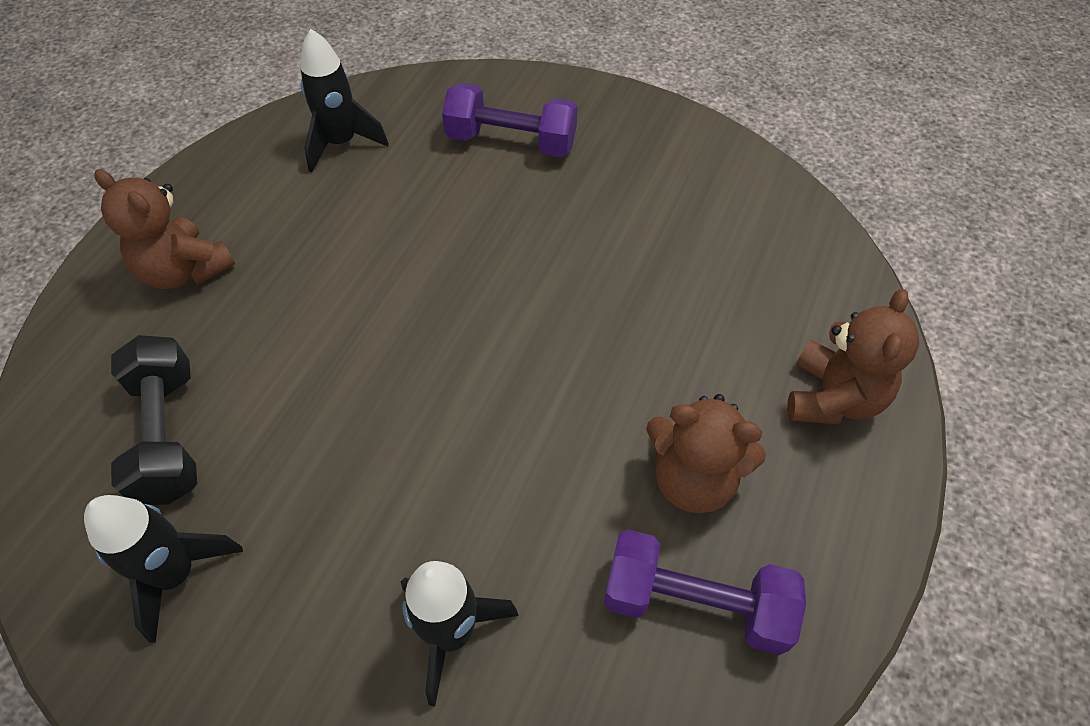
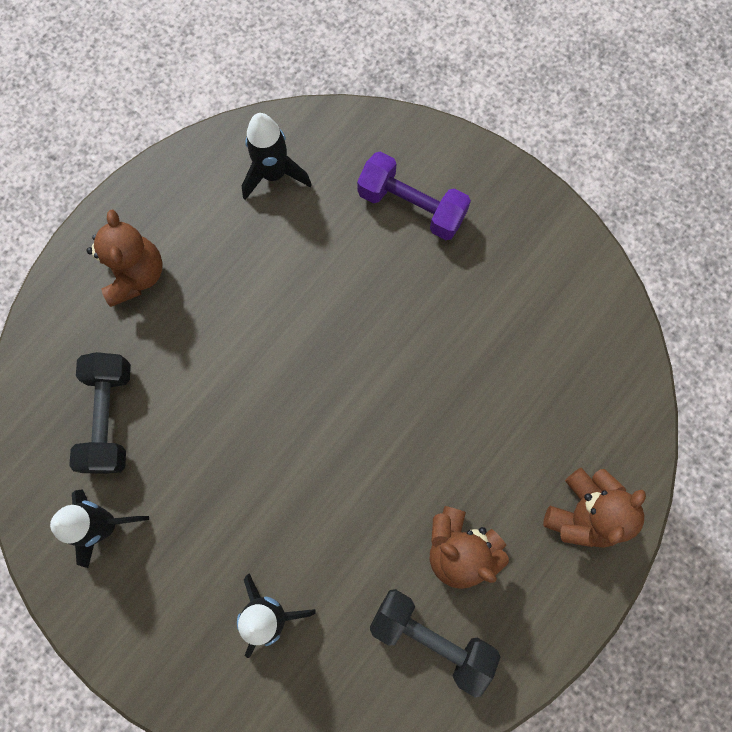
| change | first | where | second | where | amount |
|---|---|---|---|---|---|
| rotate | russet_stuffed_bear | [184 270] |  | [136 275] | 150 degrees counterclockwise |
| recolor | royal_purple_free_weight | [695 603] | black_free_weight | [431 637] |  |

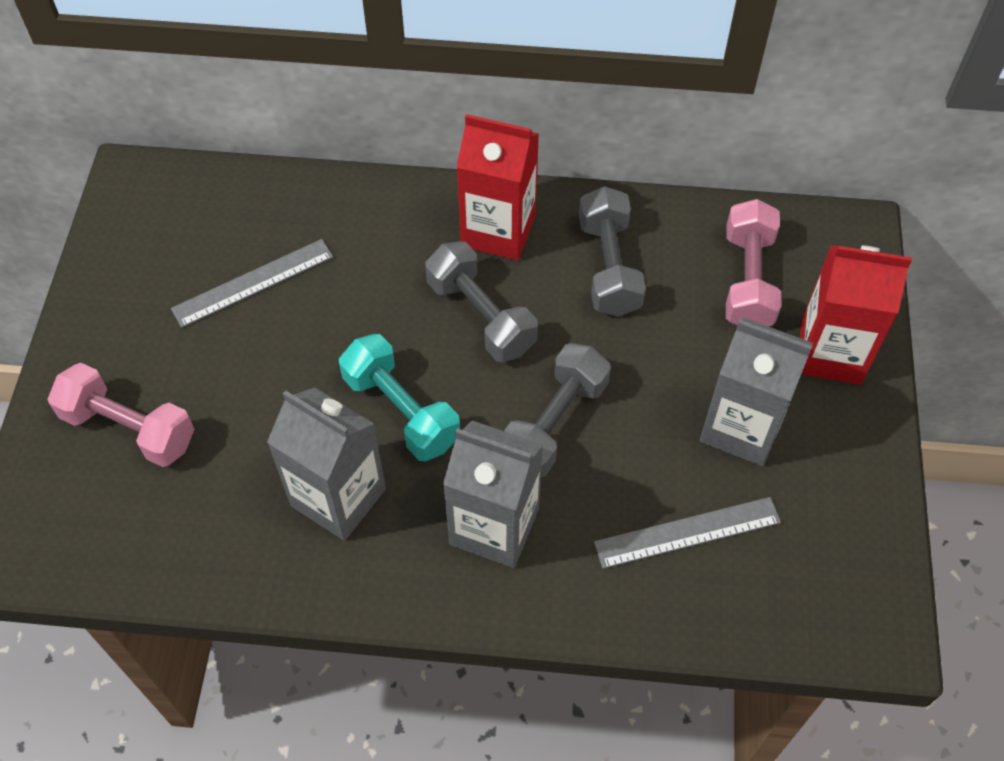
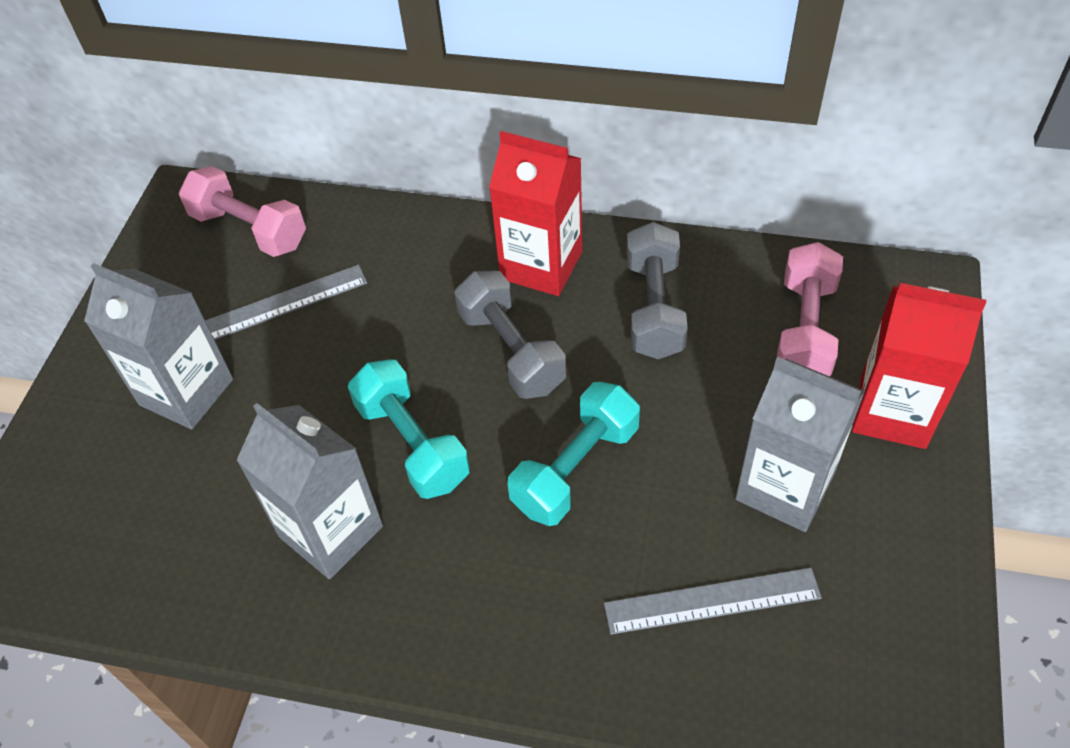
| change | first | where | second | where | amount |
|---|---|---|---|---|---|
| recolor | gray_free_weight | [554 423] | teal_free_weight | [575 468] |  |
| move | pink_free_weight | [129 428] |  | [249 229] |  |
| move | gray_carton | [494 526] |  | [186 392] |  |

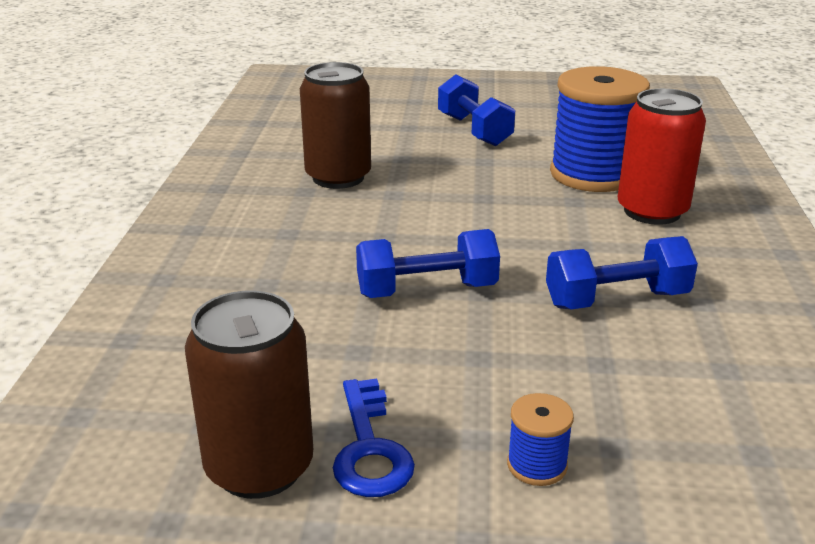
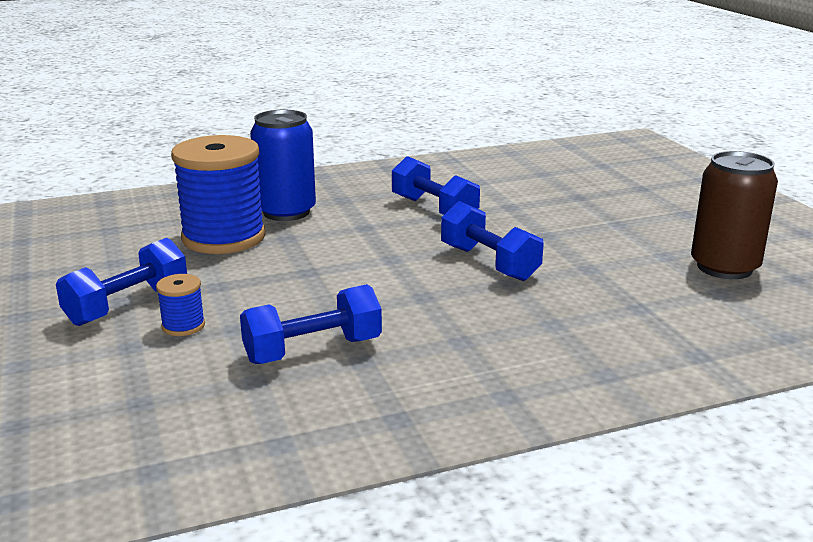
| change | first | where | second | where | amount |
|---|---|---|---|---|---|
| replace | russet_tin | [338 177] | cobalt_free_weight | [313 350] |  |
| recolor | red_tin | [652 211] | cobalt_tin | [286 212] |  |
| delete | cobalt_door_key | [369 448] |  |  |  |
| move | cobalt_bobbin | [537 465] |  | [183 326] |  |

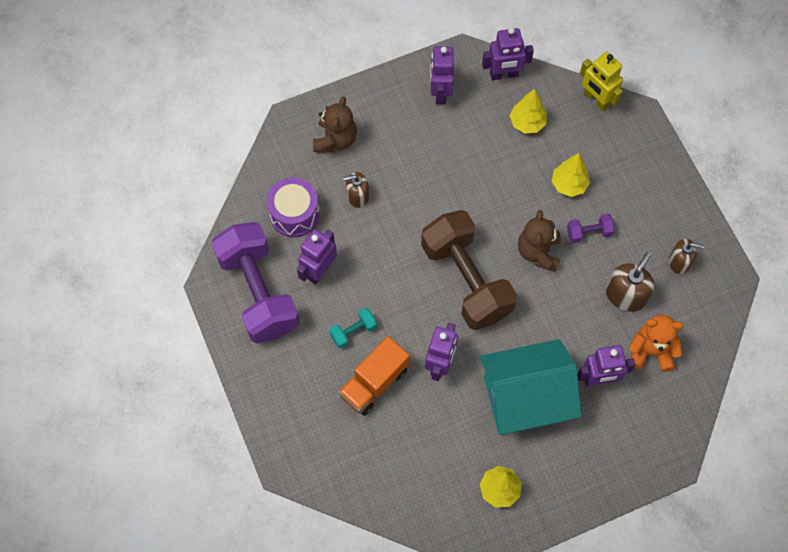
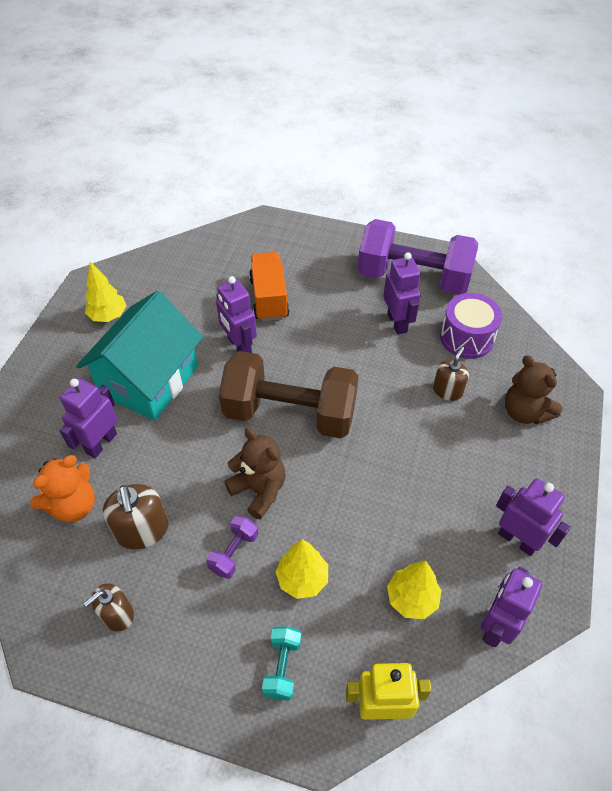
| change | first | where | second | where | amount |
|---|---|---|---|---|---|
| move | teal_free_weight | [353 331] |  | [282 667] |  |

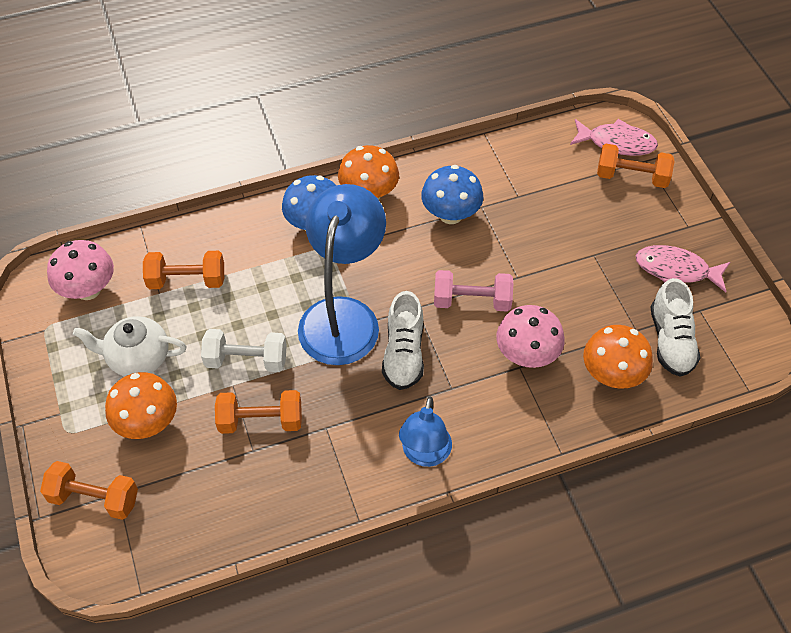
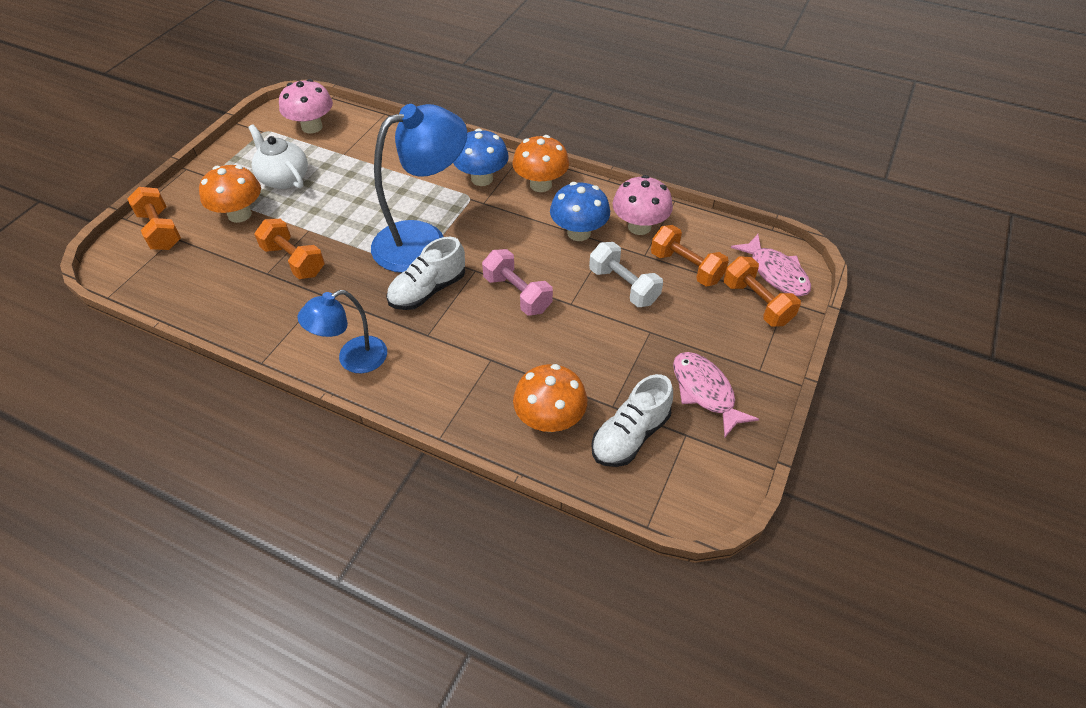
| change | first | where | second | where | amount |
|---|---|---|---|---|---|
| move | bright_orange_free_weight | [187 280] |  | [686 267] |  |
| move | pink_mushroom | [527 355] |  | [639 227] |  |
| move | snow-white_free_weight | [246 360] |  | [623 286] |  |

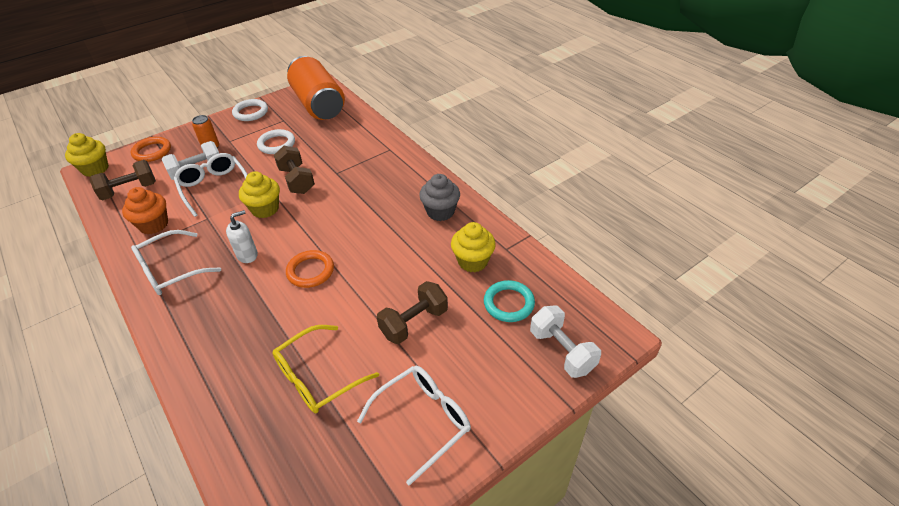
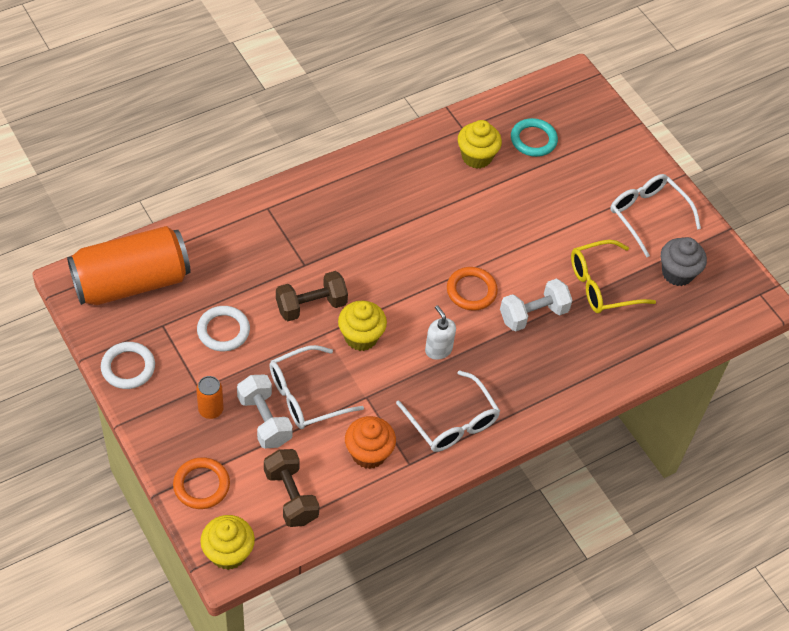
| change | first | where | second | where | amount |
|---|---|---|---|---|---|
| move | gray_muffin | [440 212] |  | [677 273] |  |
| delete | russet_free_weight | [414 323] |  |  |  |
| move | snow-white_free_weight | [562 351] |  | [533 314] |  |
| rotate | golden_spectacles | [318 377] |  | [602 285] | 105 degrees clockwise |

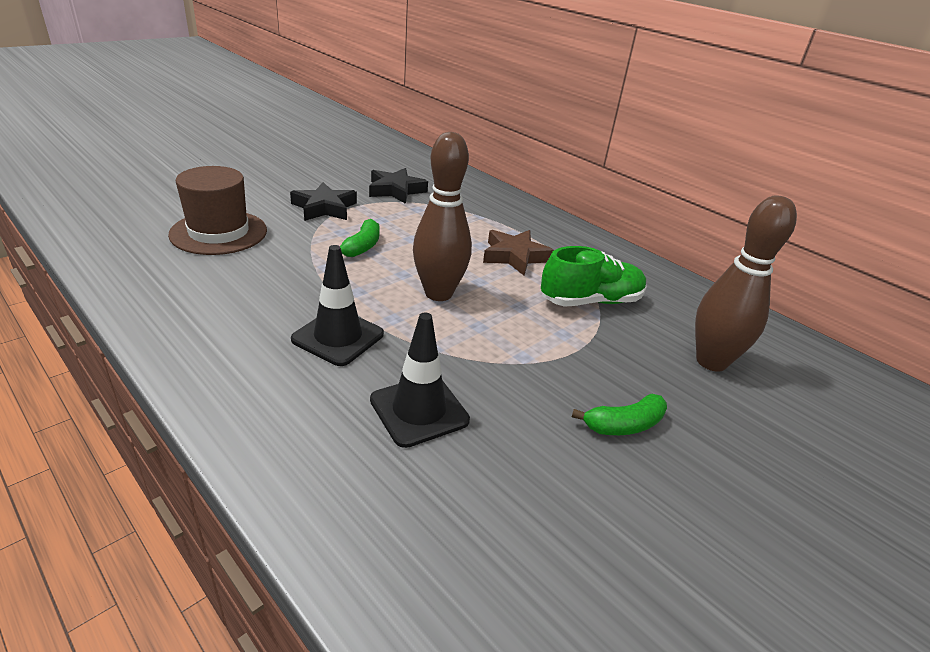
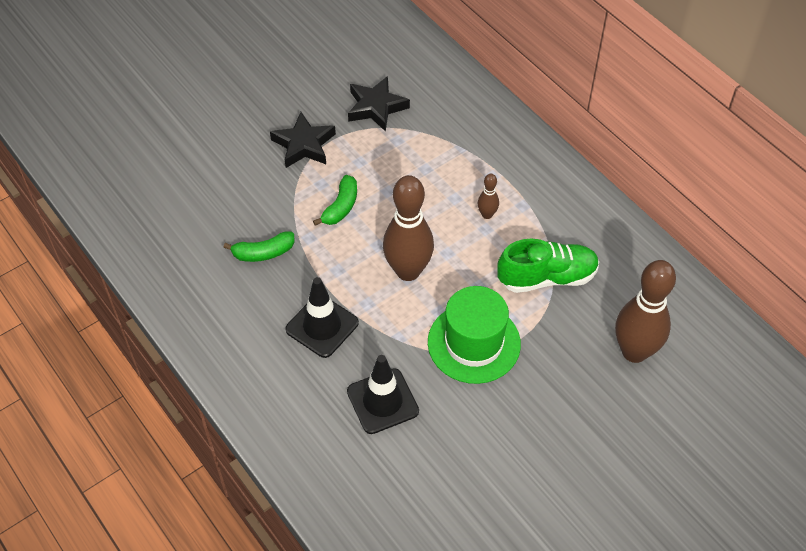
| change | first | where | second | where | amount |
|---|---|---|---|---|---|
| delete | russet_top_hat | [219 232] |  |  |  |
| replace | russet_star_shape | [515 256] | russet_skittle | [487 214] |  |
| move | green_banana | [624 425] |  | [263 253] |  |
| insert |  |  | green_top_hat | [474 343] |  |

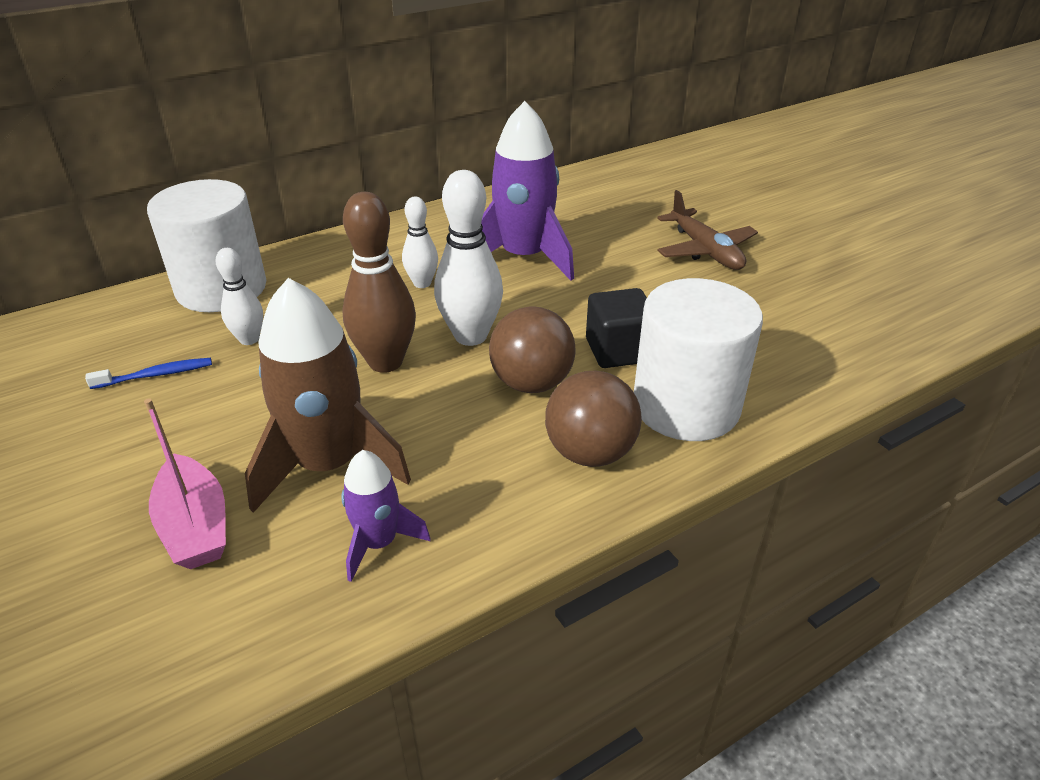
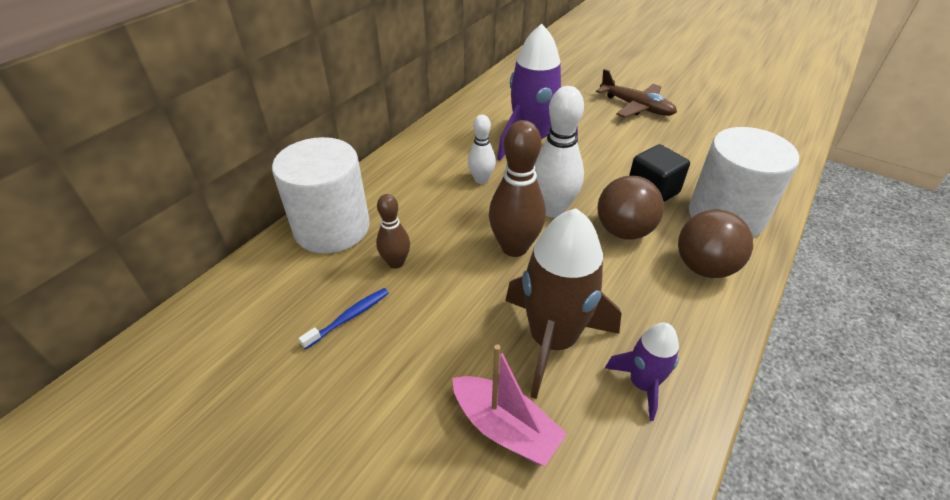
| change | first | where | second | where | amount |
|---|---|---|---|---|---|
| recolor | snow-white_skittle | [249 339] | russet_skittle | [396 262] |  |

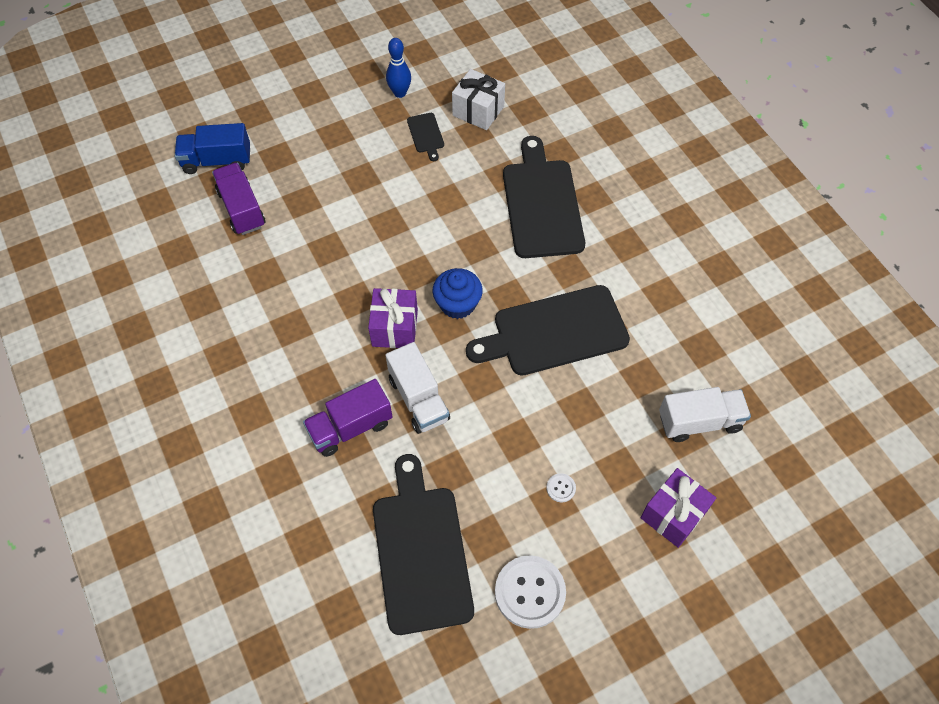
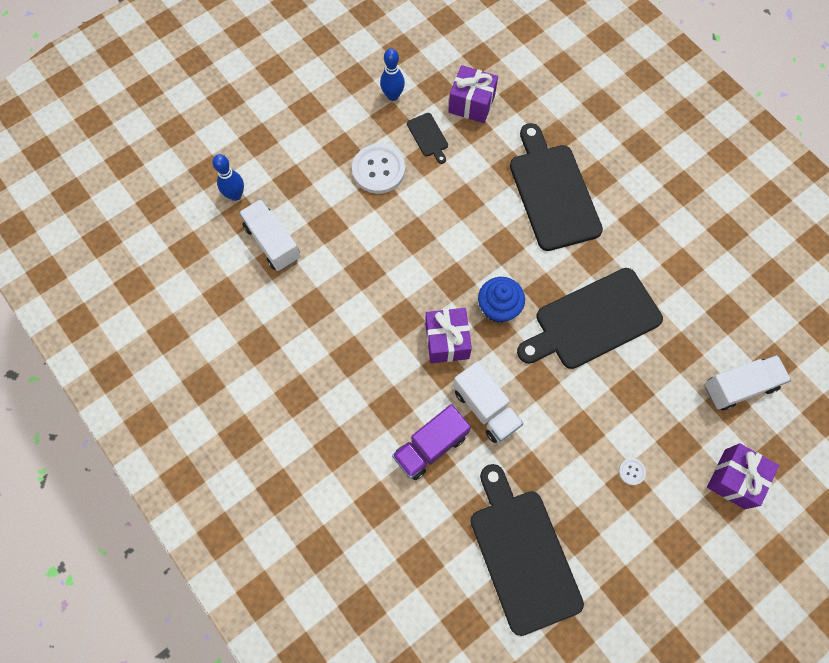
| change | first | where | second | where | amount |
|---|---|---|---|---|---|
| recolor | snow-white_gift | [478 111] | royal_purple_gift | [471 104] |  |
| replace | cobalt_toy_truck | [217 161] | cobalt_skittle | [235 195] |  |
| recolor | royal_purple_toy_truck | [242 209] | snow-white_toy_truck | [273 242] |  |
| move | snow-white_sewing_button | [530 592] |  | [378 170] |  |

